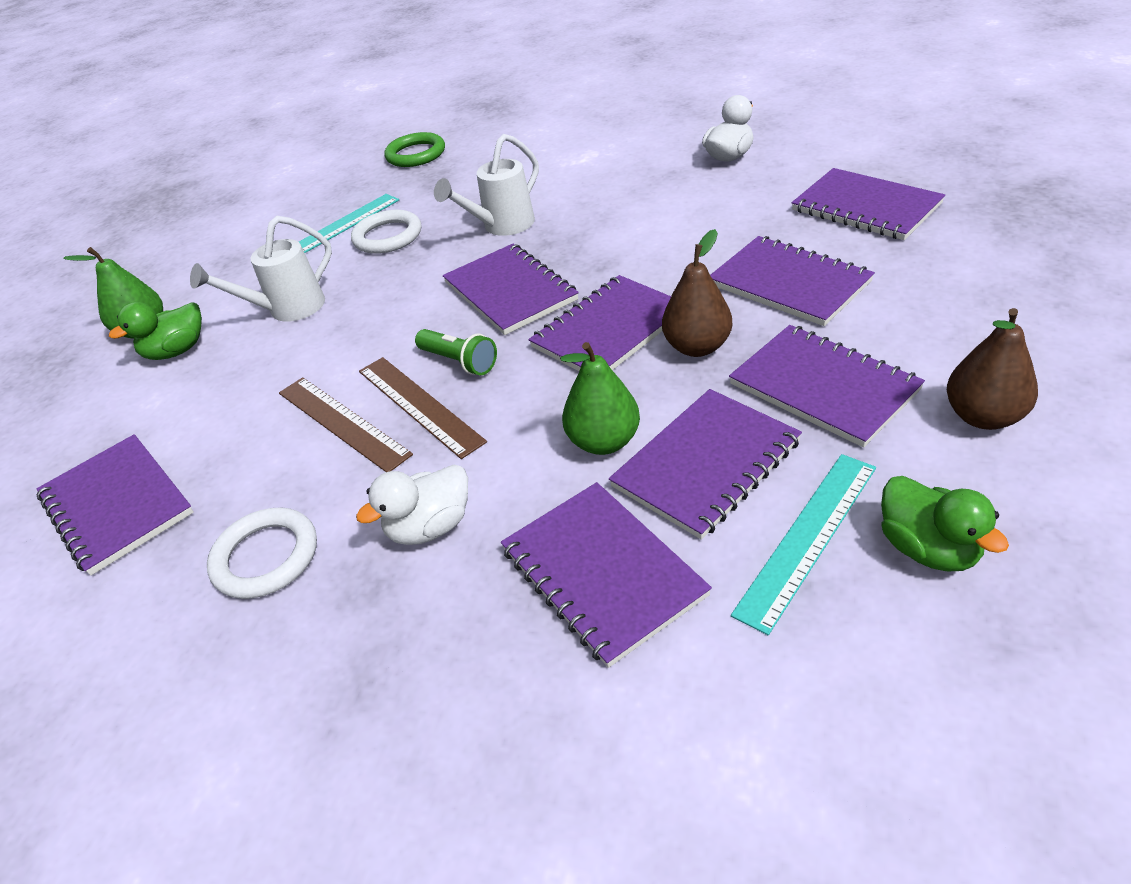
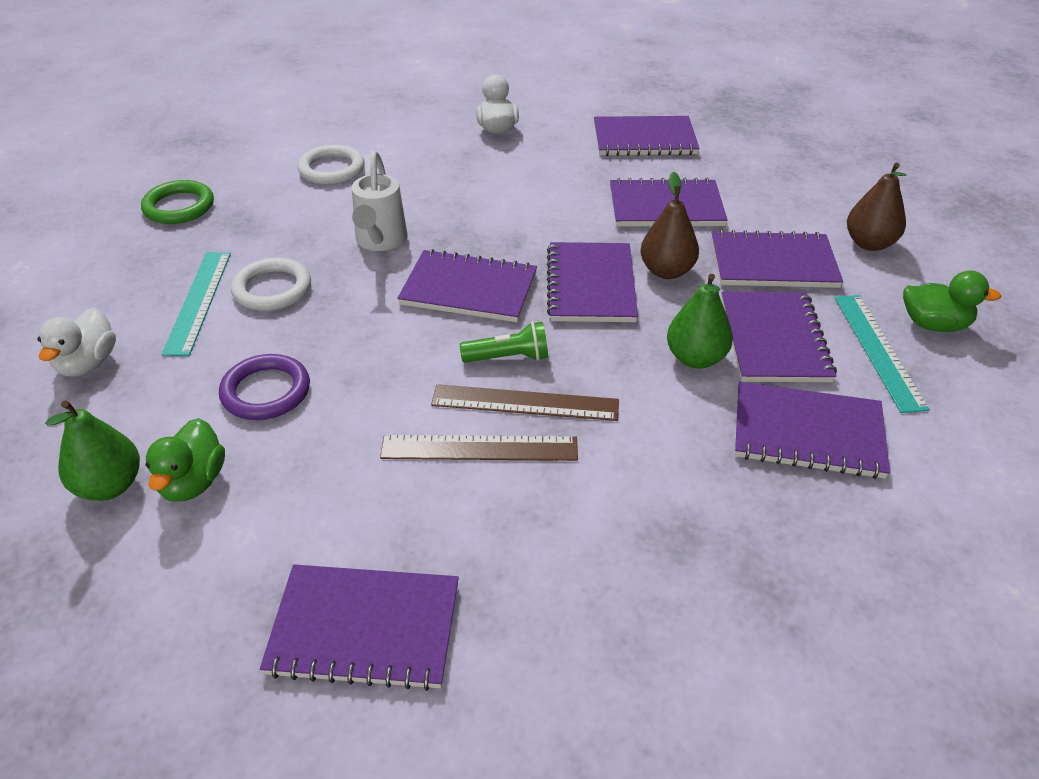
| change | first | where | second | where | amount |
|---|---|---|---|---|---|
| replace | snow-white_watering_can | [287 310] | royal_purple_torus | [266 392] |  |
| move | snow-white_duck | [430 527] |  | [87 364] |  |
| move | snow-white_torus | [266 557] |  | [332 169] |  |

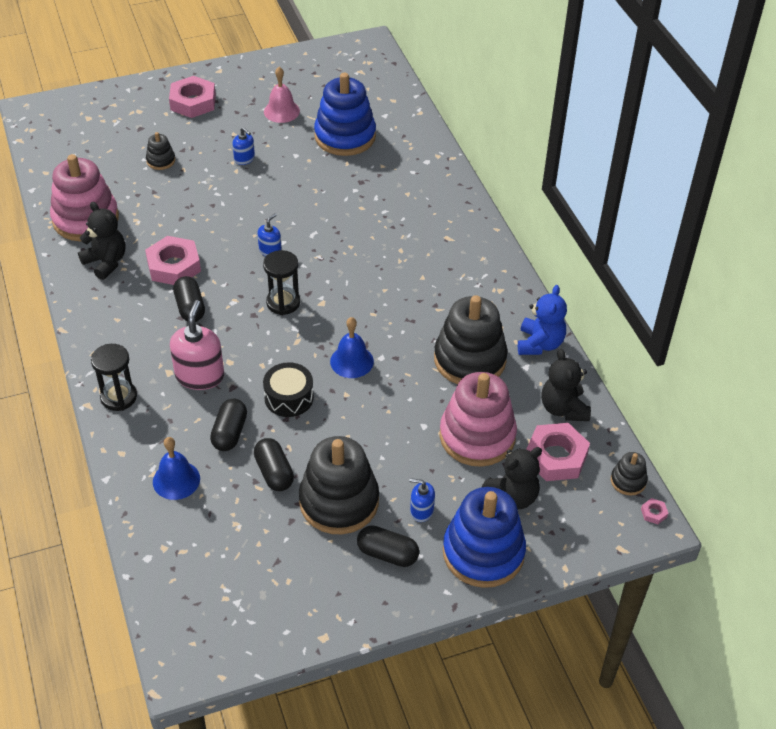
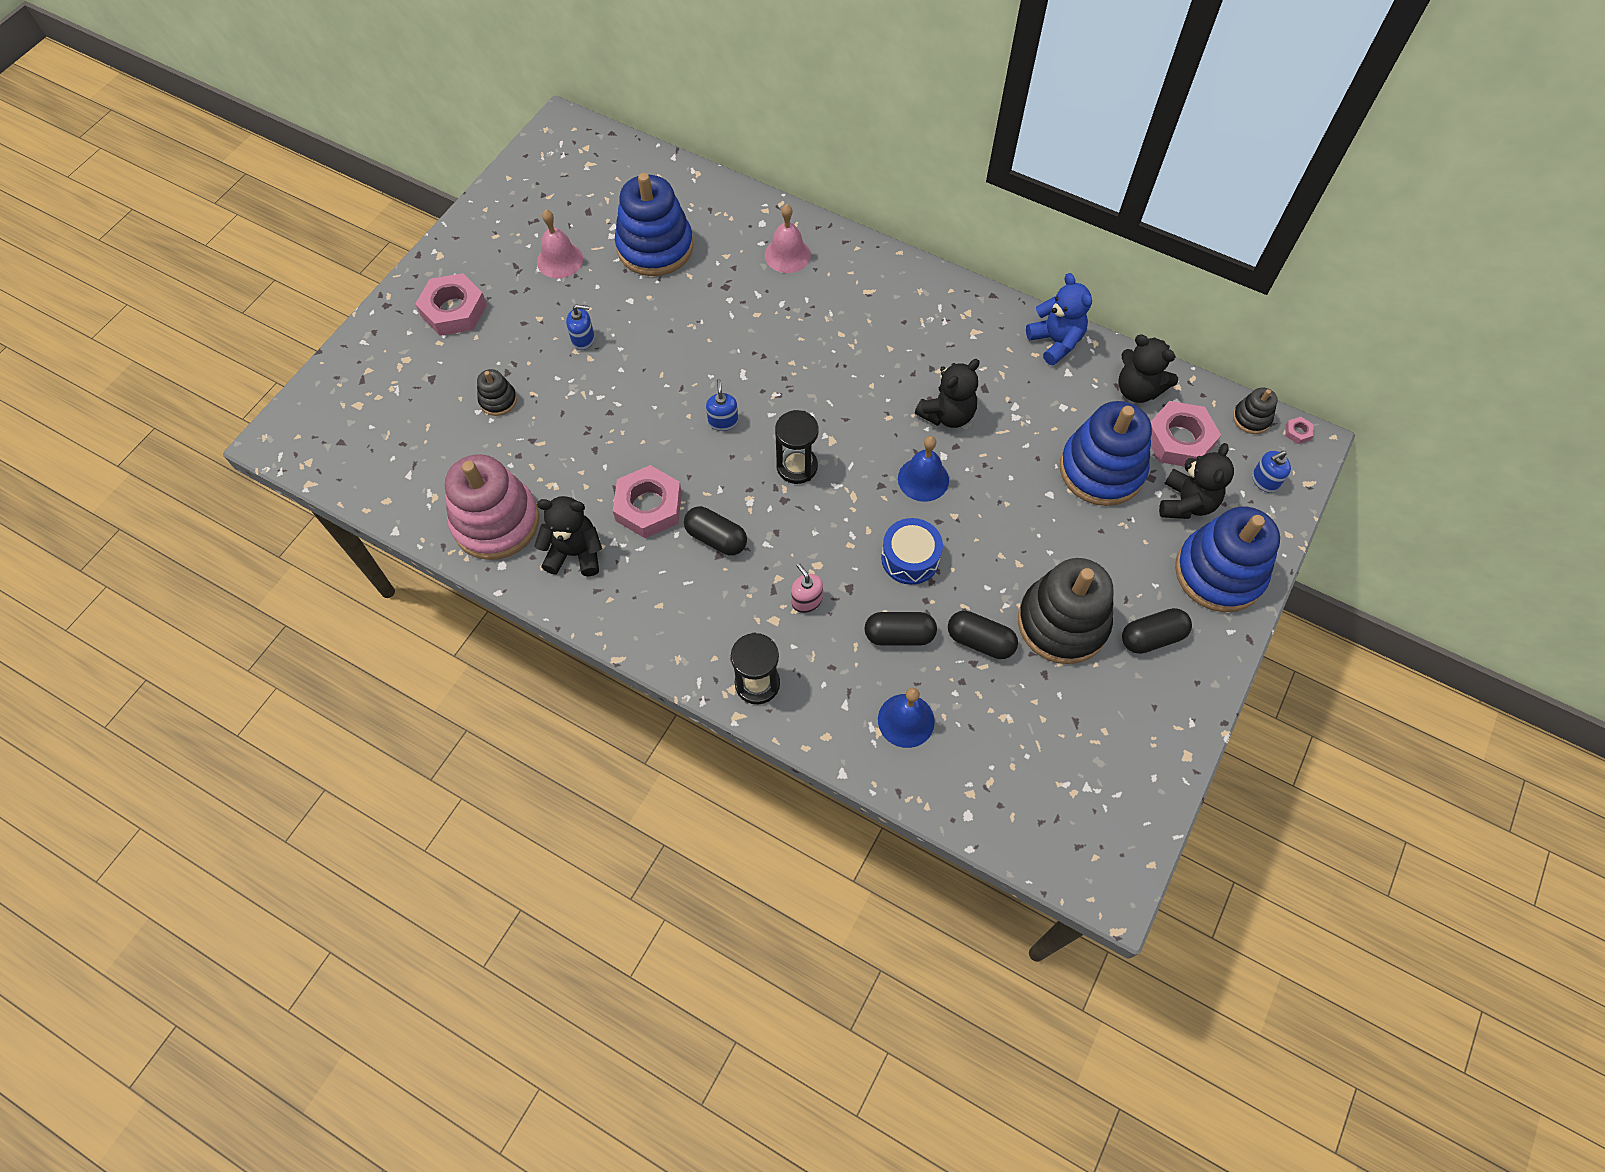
| change | first | where | second | where | amount |
|---|---|---|---|---|---|
| delete | black_ring_stacker | [470 359] |  |  |  |
| resize | pink_soap_pump | [200 375] |  | [806 600] | x0.54 |
| recolor | black_snare_drum | [289 397] | cobalt_snare_drum | [910 558] |  |
| recolor | pink_ring_stacker | [477 436] | cobalt_ring_stacker | [1101 470] |  |
| rotate | black_pill | [230 433] |  | [899 635] | 60 degrees counterclockwise |
| move | cobalt_soap_pump | [421 511] |  | [1264 480] |  |
| insert |  |  | pink_school_bell | [787 255] |  |
| insert |  |  | black_stuffed_bear | [947 414] |  |

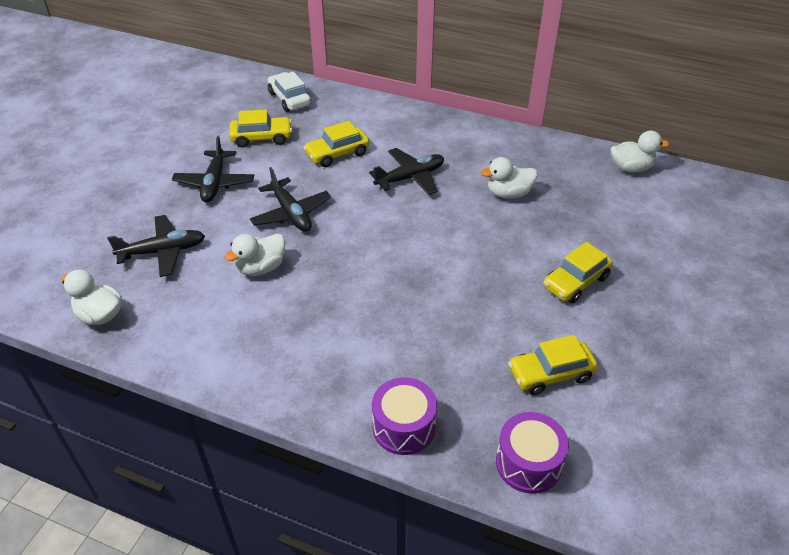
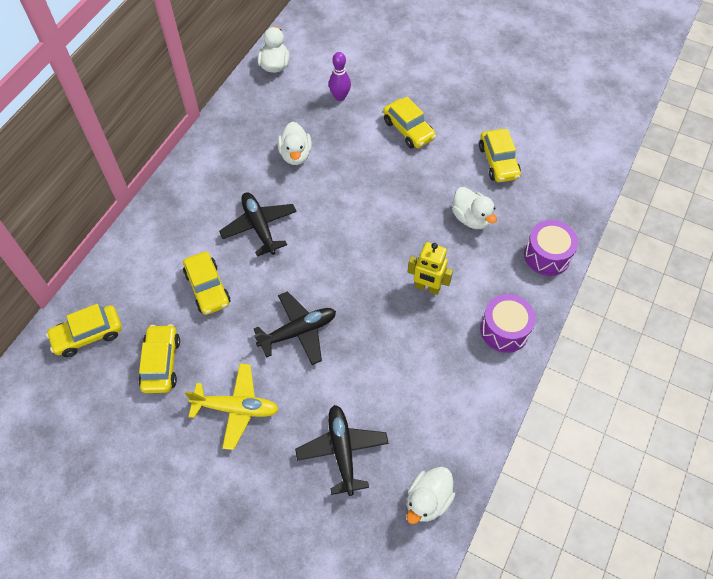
| change | first | where | second | where | amount |
|---|---|---|---|---|---|
| recolor | snow-white_automobile | [289 99] | golden_automobile | [88 335] |  |
| recolor | black_toy_plane | [214 183] | golden_toy_plane | [236 408] |  |
| move | snow-white_duck | [261 268] |  | [471 218] |  |
| move | royal_purple_snare_drum | [528 463] |  | [504 330] |  |
| insert |  |  | royal_purple_skittle | [340 97] |  |
| insert |  |  | golden_robot | [427 288] |  |

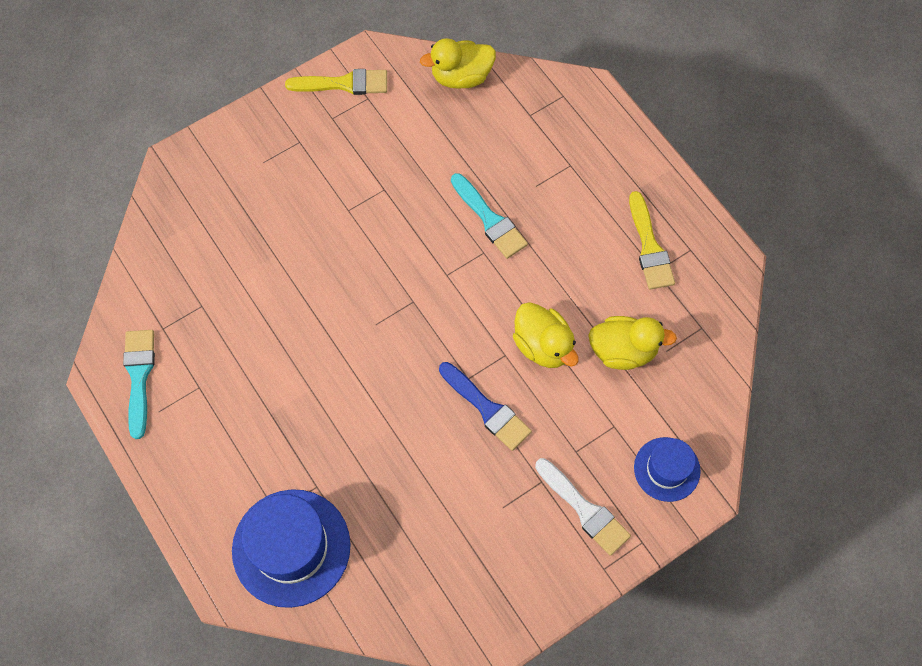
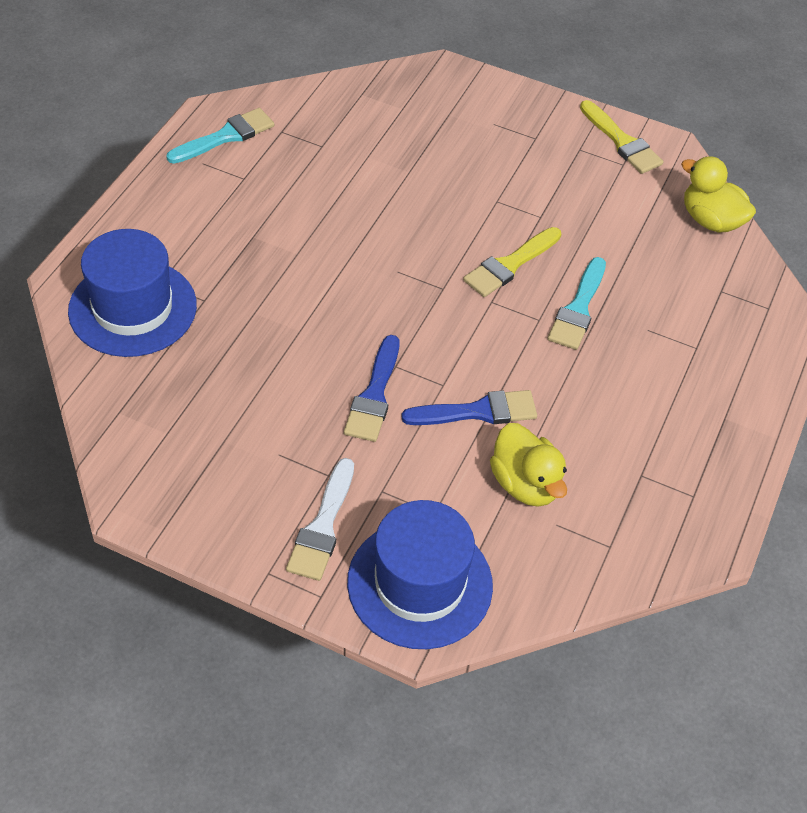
| change | first | where | second | where | amount |
|---|---|---|---|---|---|
| move | golden_paint_brush | [649 246] |  | [510 264] |  |
| replace | golden_duck | [543 346] | cobalt_paint_brush | [477 412] |  |
| resize | cobalt_top_hat | [667 469] |  | [420 583] | x1.74 |

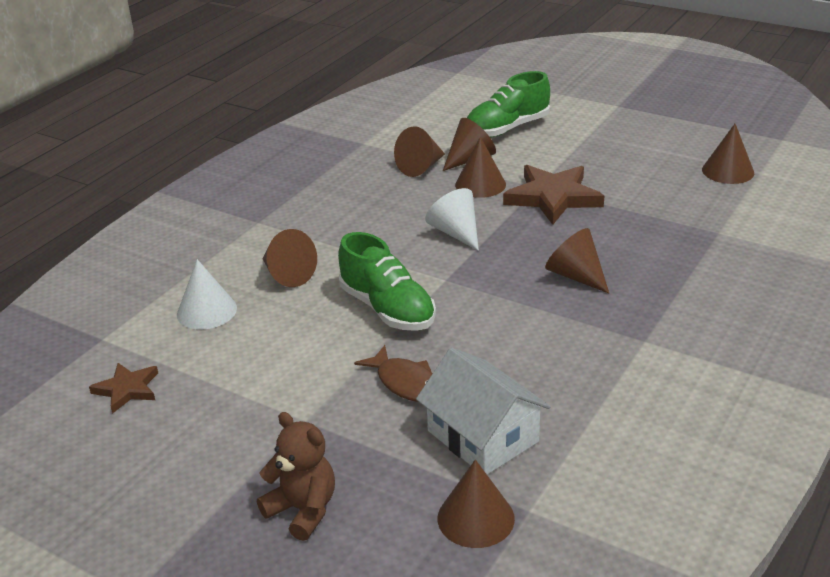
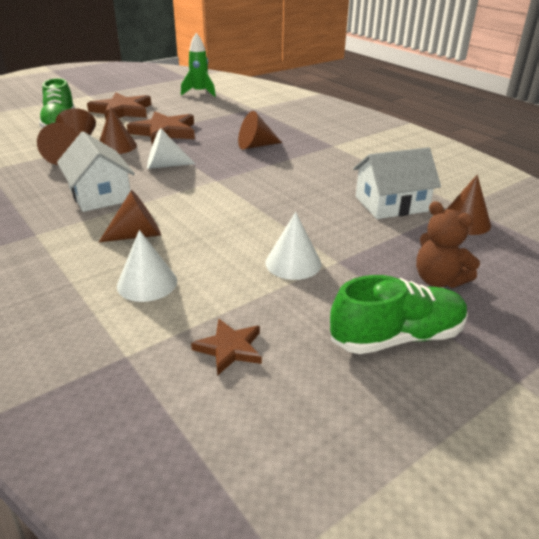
| change | first | where | second | where | amount |
|---|---|---|---|---|---|
| replace | russet_cone | [728 171] | green_toy_rocket | [200 93] |  |
| move | green_lace-up_shoe | [387 309] |  | [397 337] |  |
| delete | russet_fish | [405 382] |  |  |  |
| rotate | russet_stuffed_bear | [303 510] |  | [438 280] | 105 degrees counterclockwise |
| insert |  |  | russet_star_shape | [122 111] |  |
| insert |  |  | snow-white_toy_house | [100 194] |  |
| insert |  |  | snow-white_cone | [293 263] |  |

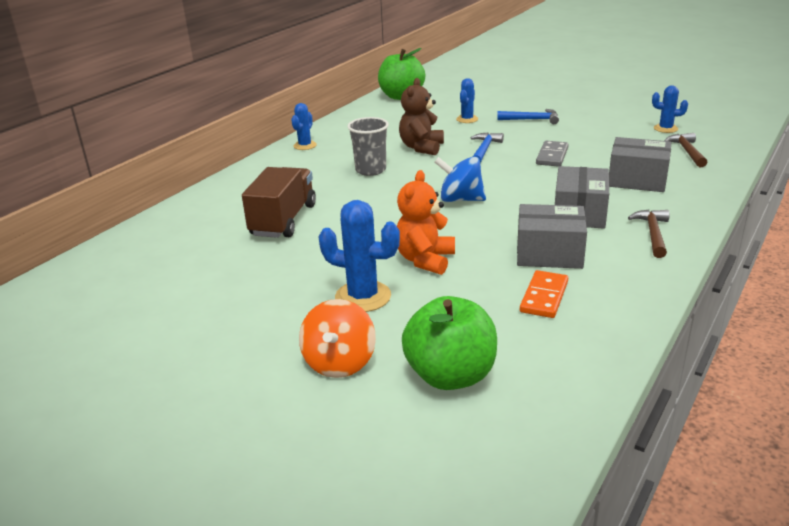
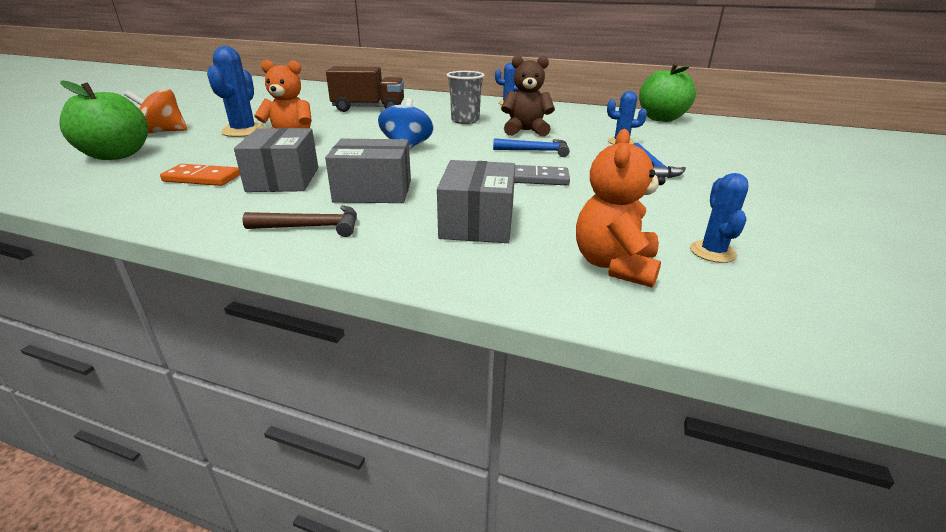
| change | first | where | second | where | amount |
|---|---|---|---|---|---|
| replace | russet_carpenter's_hammer | [687 151] | bright_orange_stuffed_bear | [614 265] |  |

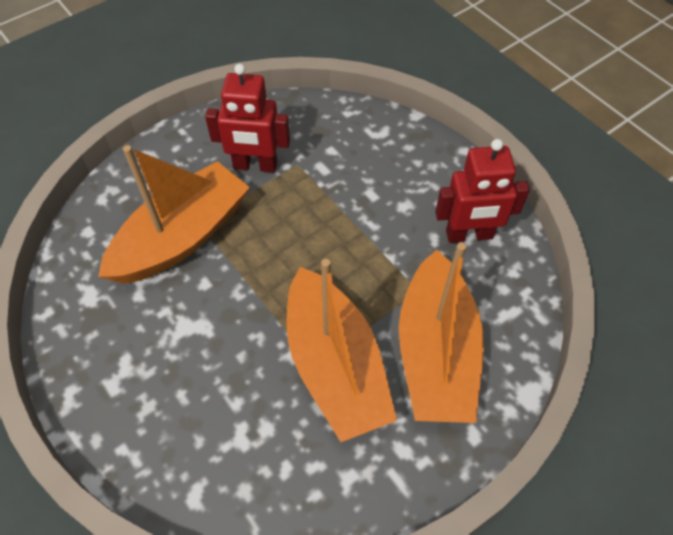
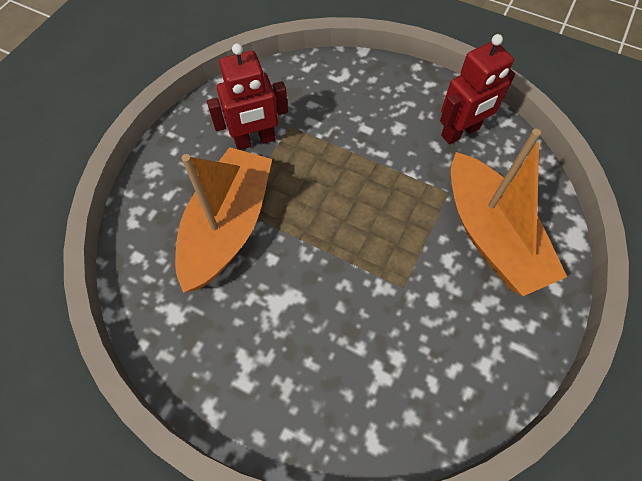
| change | first | where | second | where | amount |
|---|---|---|---|---|---|
| delete | bright_orange_toy_boat | [335 366] |  |  |  |

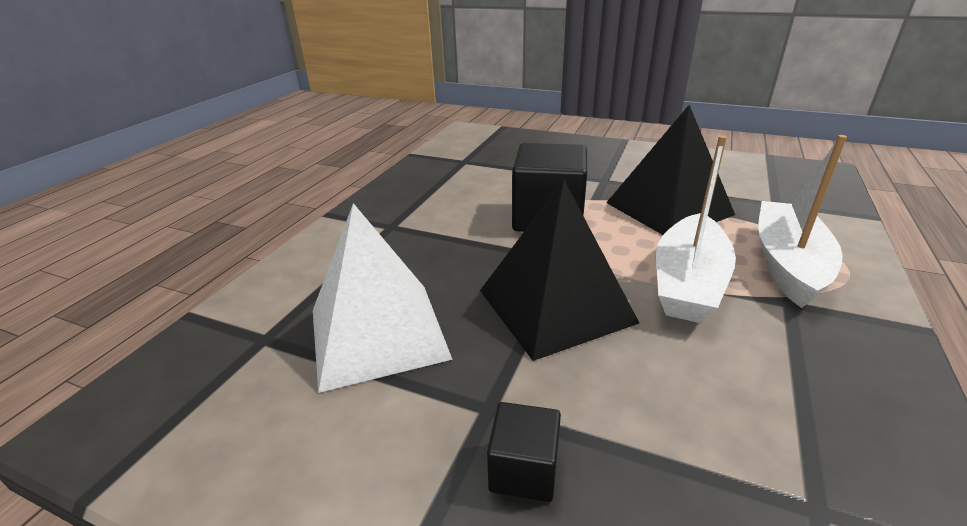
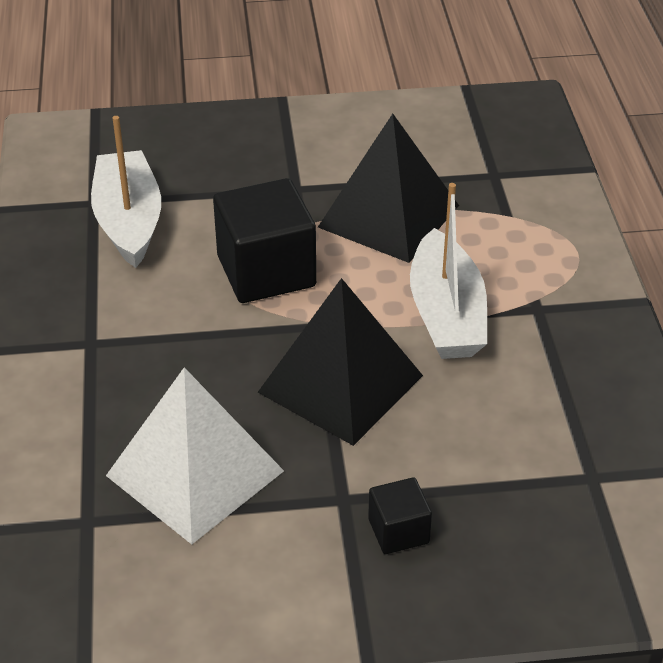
| change | first | where | second | where | amount |
|---|---|---|---|---|---|
| move | snow-white_toy_boat | [787 264] |  | [129 221] |  |

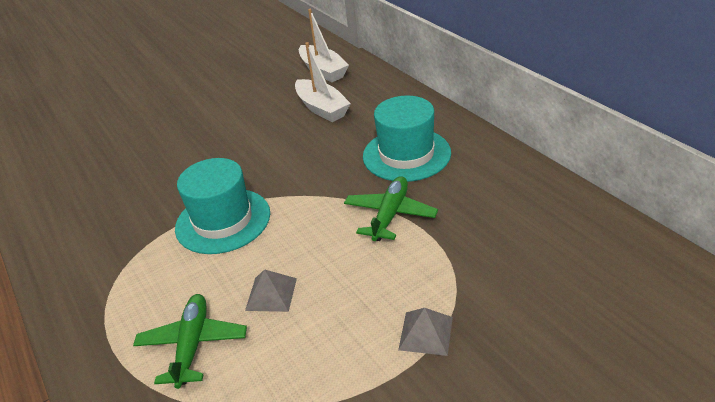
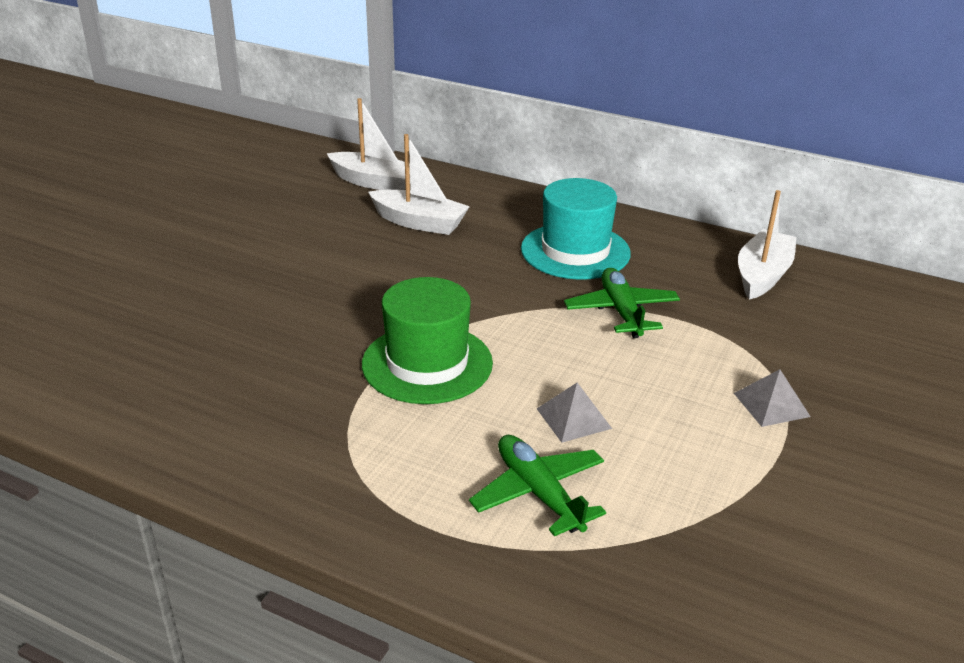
| change | first | where | second | where | amount |
|---|---|---|---|---|---|
| recolor | teal_top_hat | [223 221] | green_top_hat | [427 363] |  |
| insert |  |  | snow-white_toy_boat | [762 275] |  |

